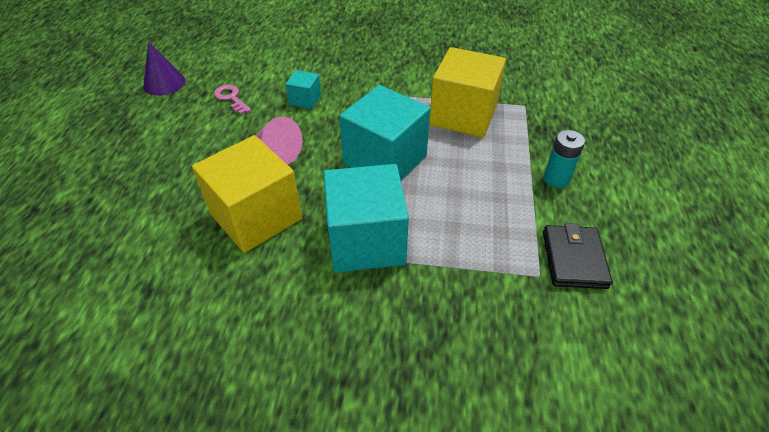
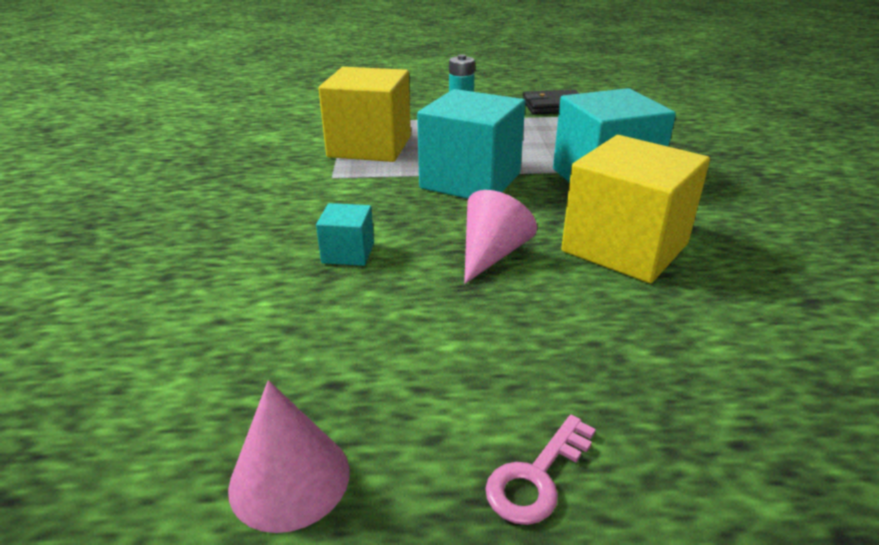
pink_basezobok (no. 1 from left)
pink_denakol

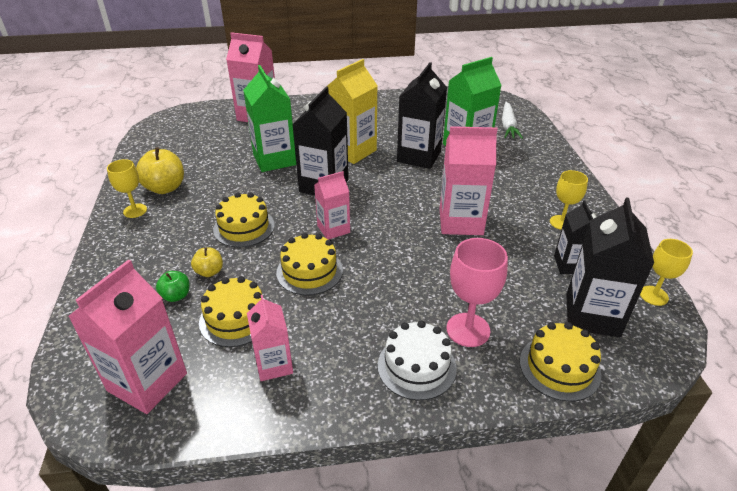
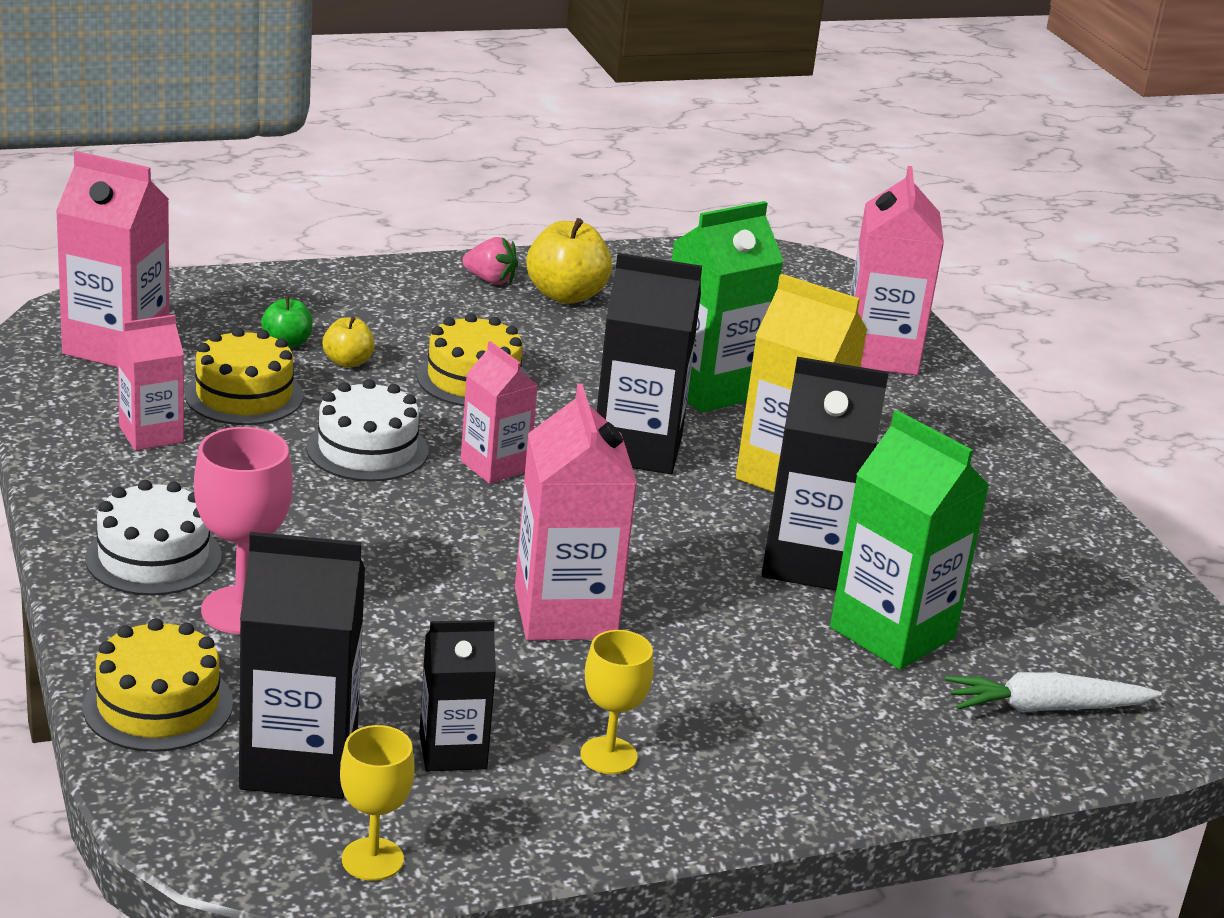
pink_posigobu
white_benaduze (no. 2 from left)

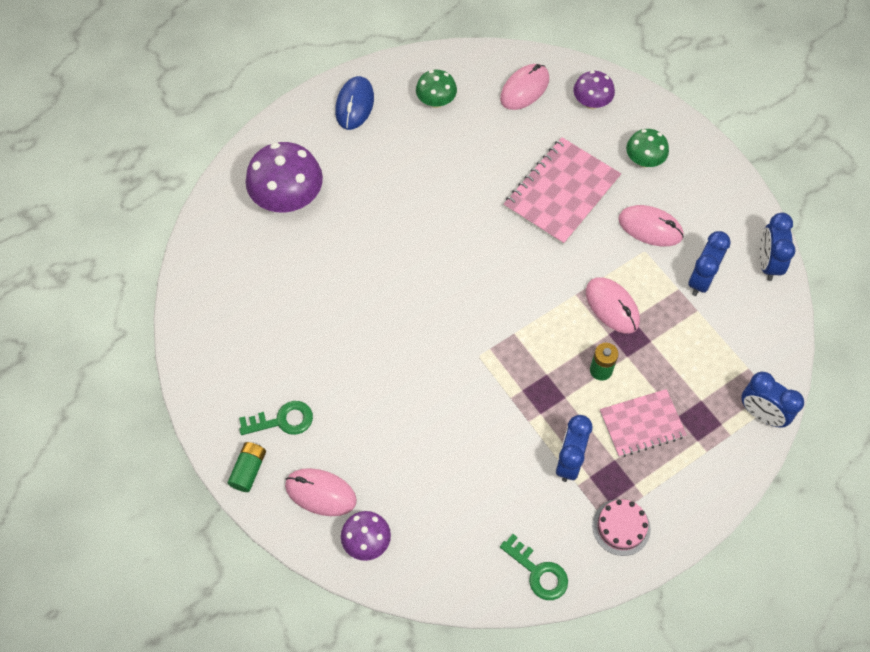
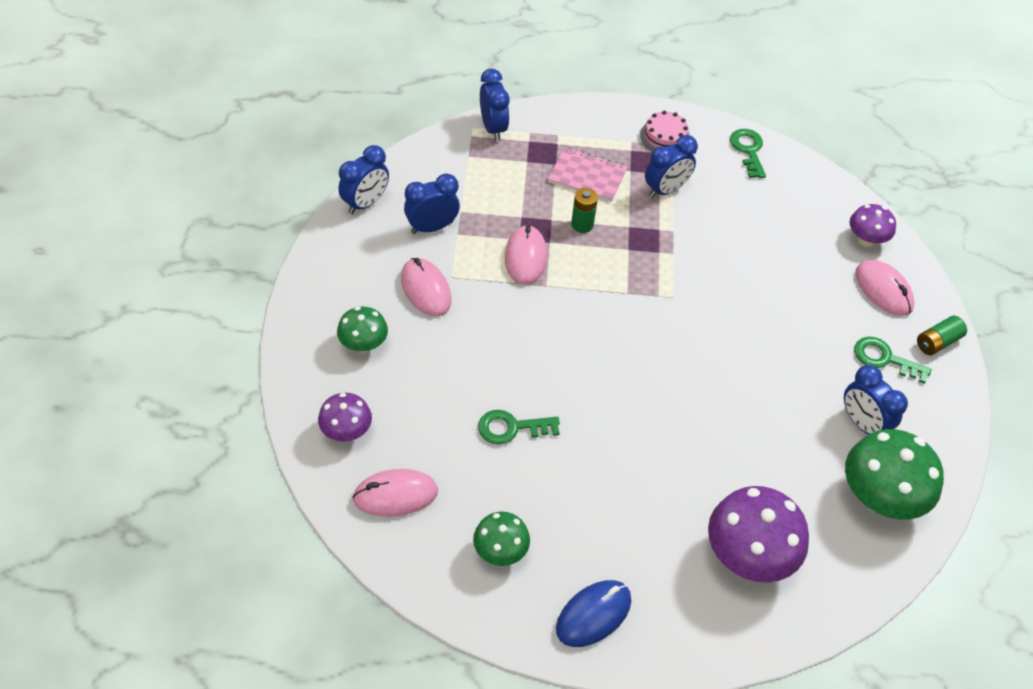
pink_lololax (no. 1 from left in the first image)
green_denakol (no. 1 from left)
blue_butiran (no. 5 from left)
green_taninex (no. 3 from left)

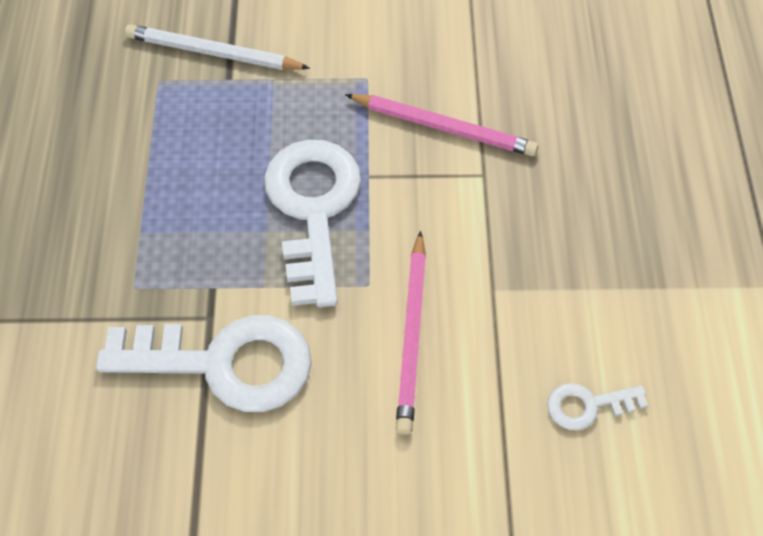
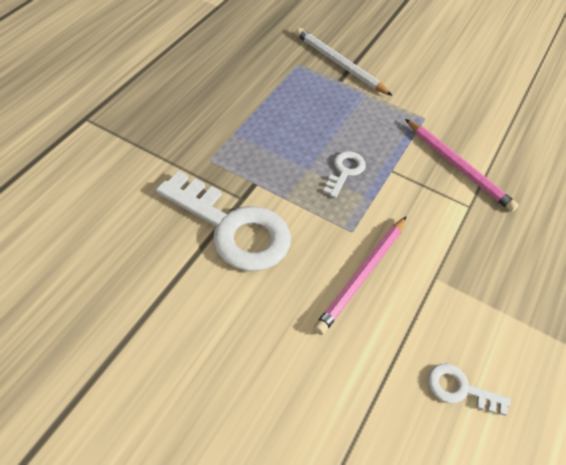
white_denakol (no. 2 from left)

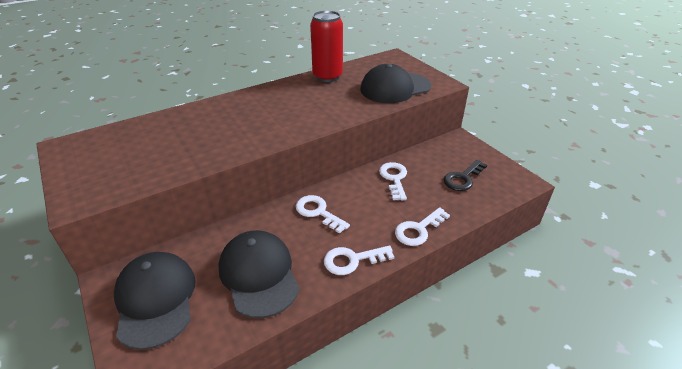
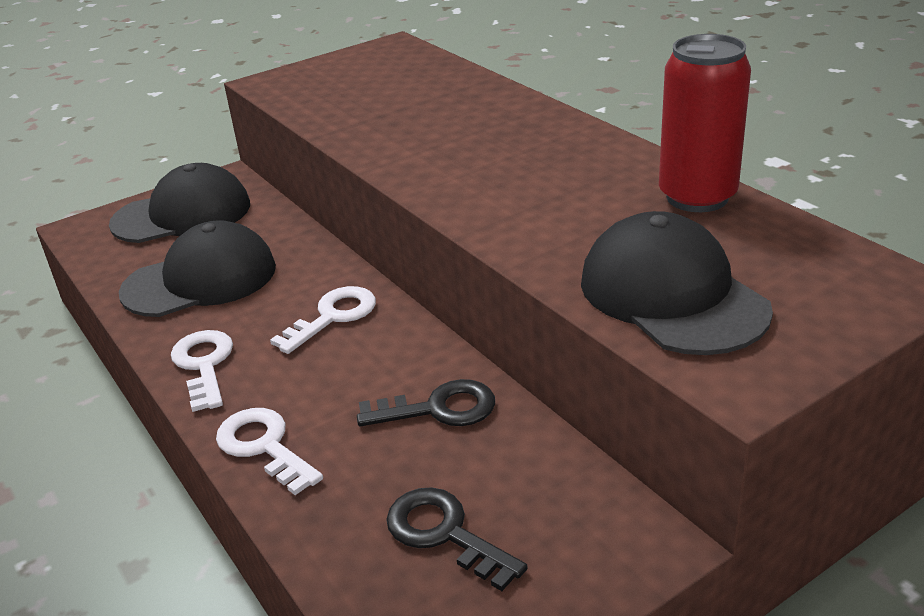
black_denakol (no. 1 from left)

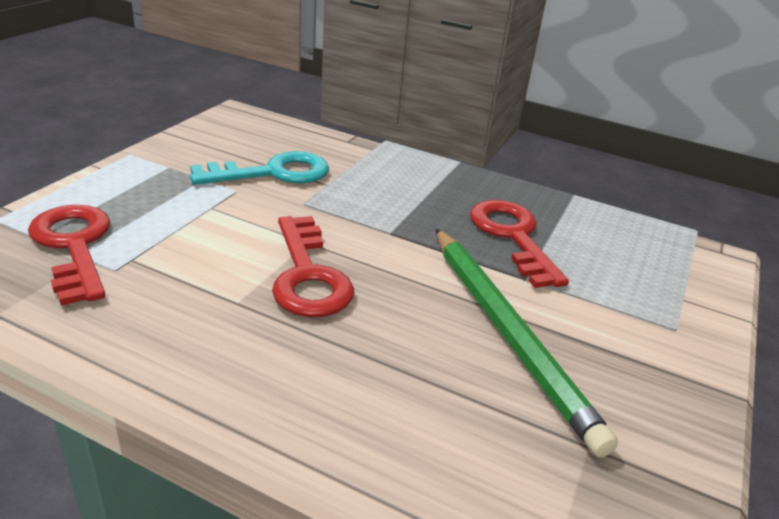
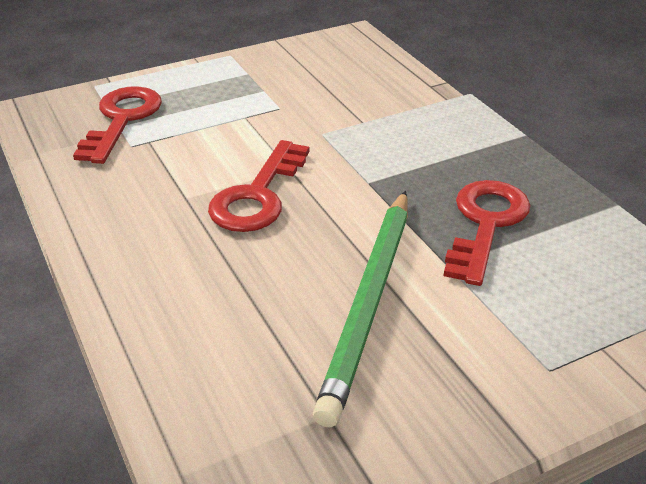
turquoise_denakol

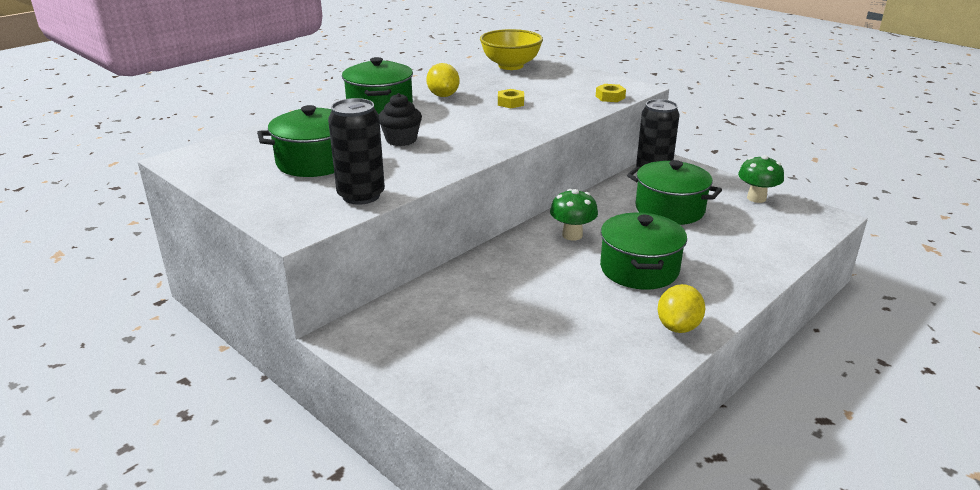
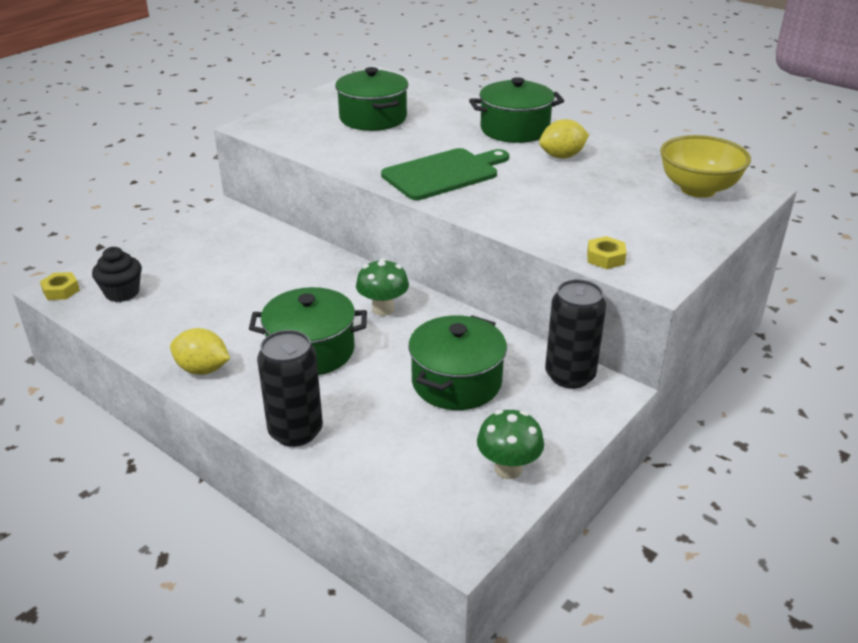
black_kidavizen (no. 1 from left)
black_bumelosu
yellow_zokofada (no. 1 from left)
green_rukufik

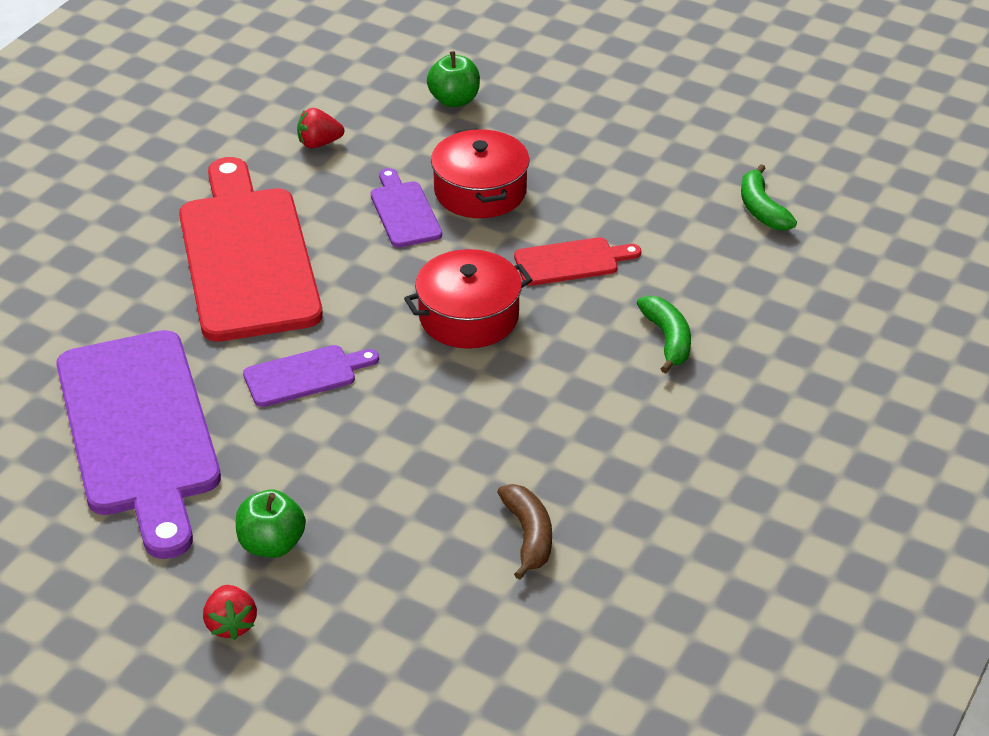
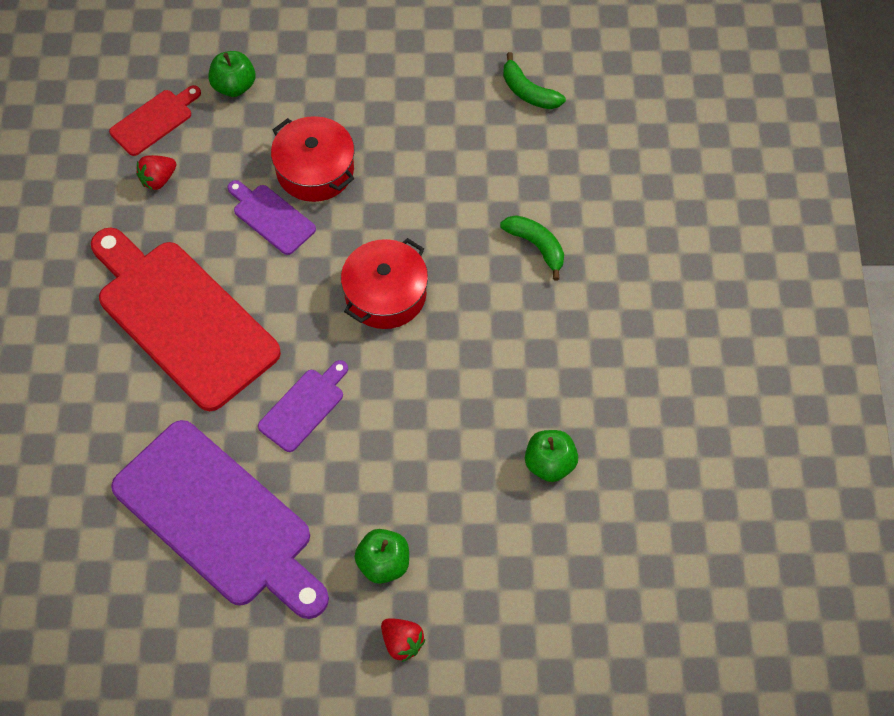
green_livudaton (no. 3 from left)
red_rukufik (no. 1 from left)

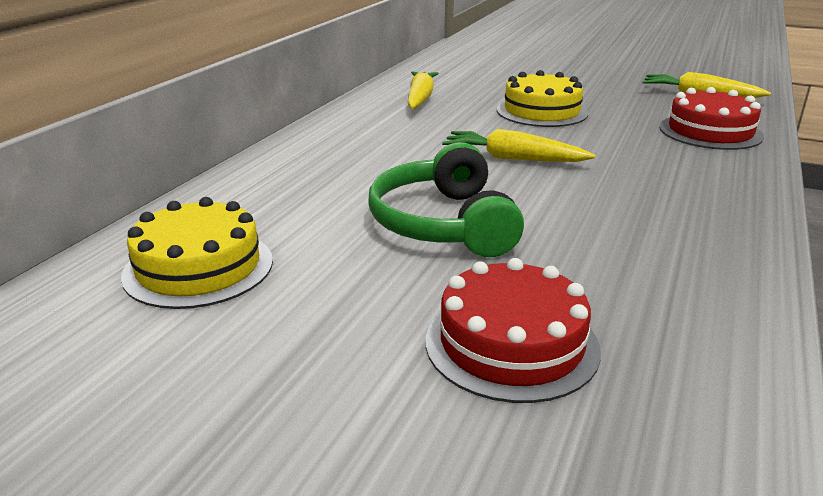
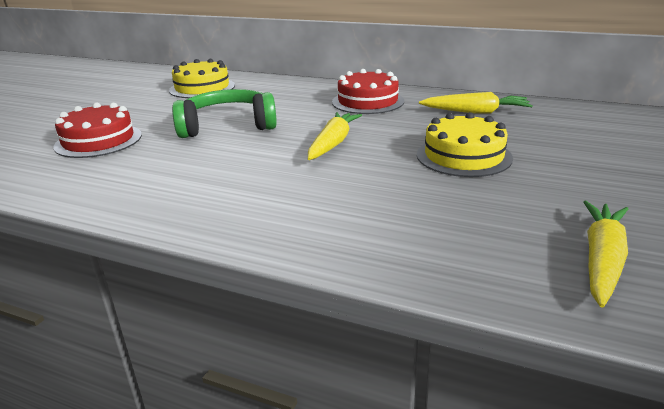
red_benaduze (no. 2 from left)

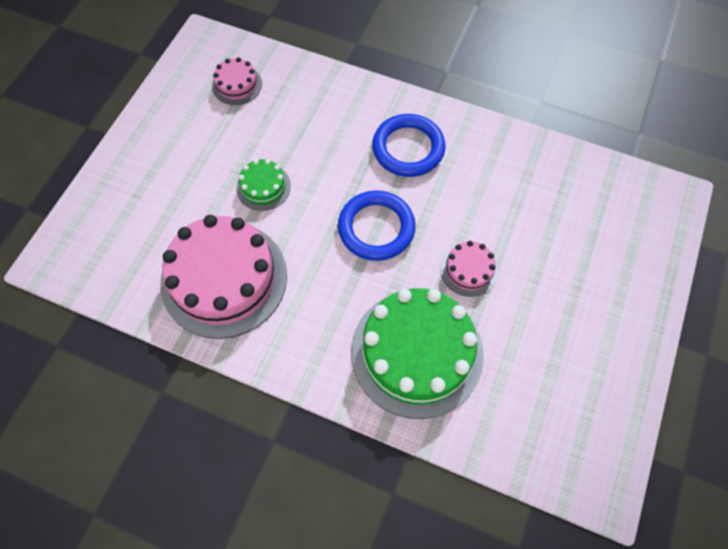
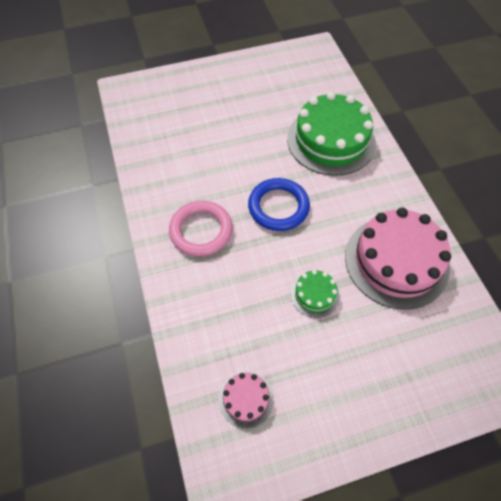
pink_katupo
pink_benaduze (no. 3 from left in the first image)

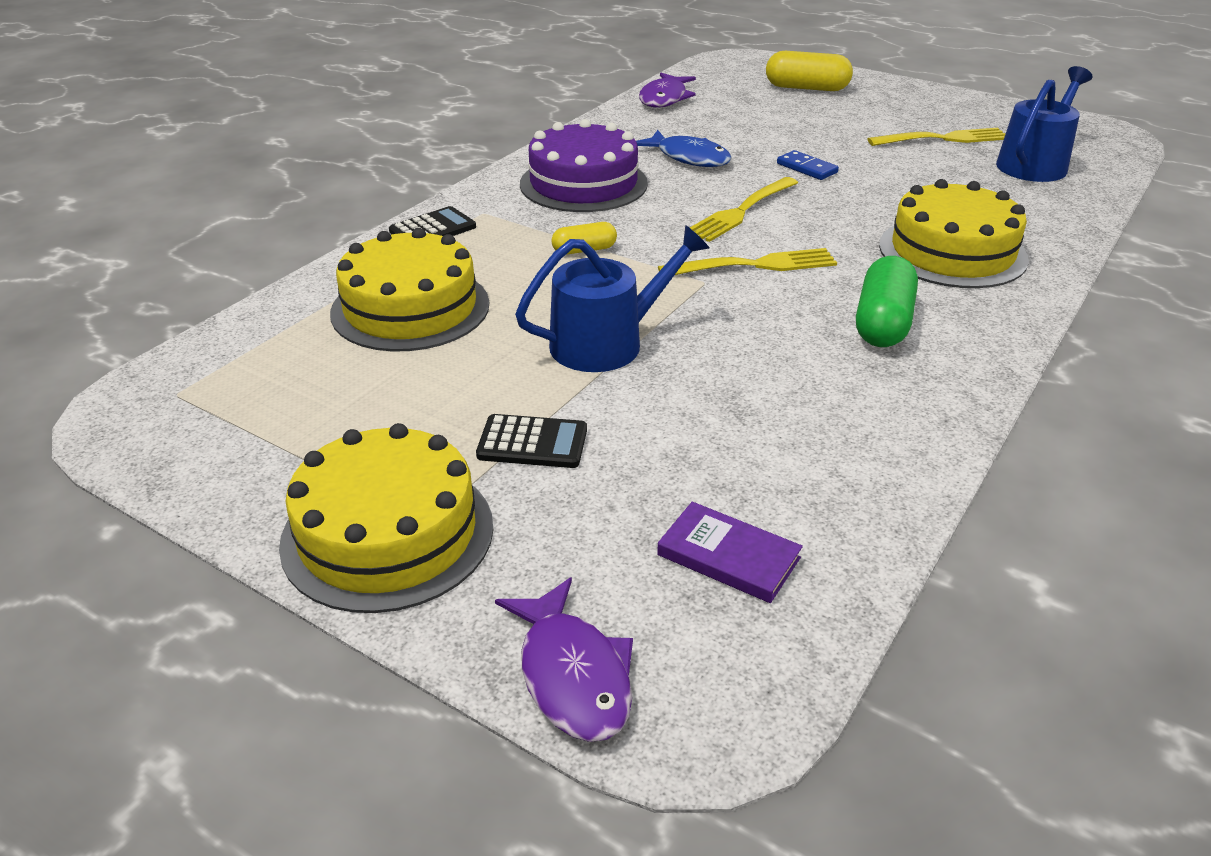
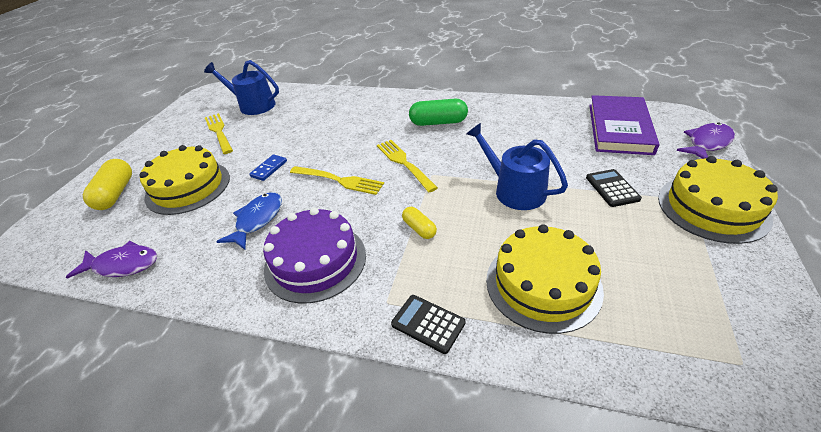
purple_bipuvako
yellow_benaduze (no. 1 from left)

